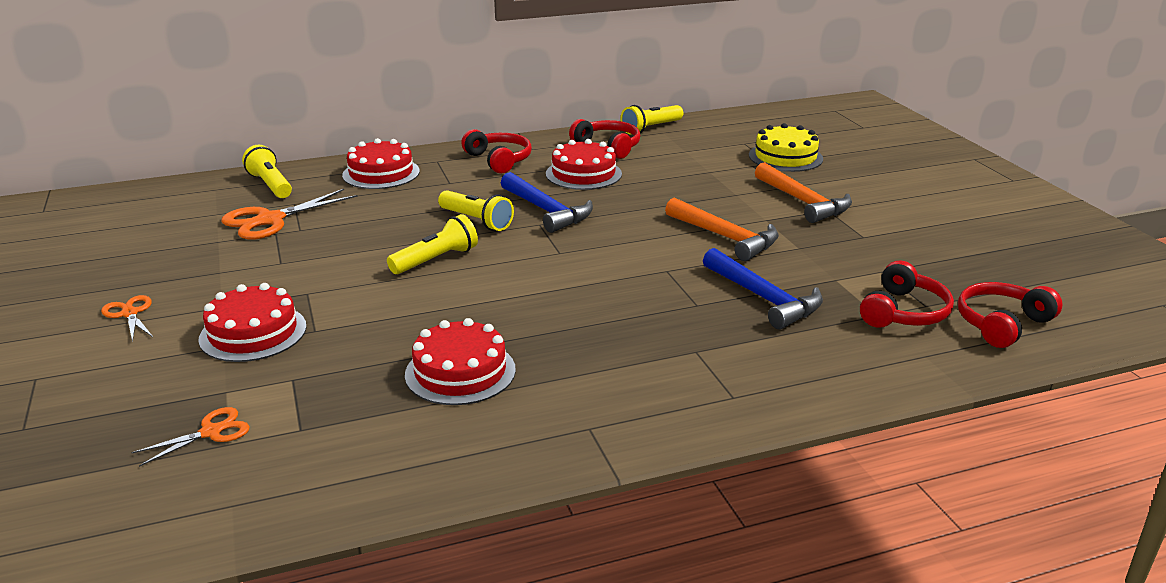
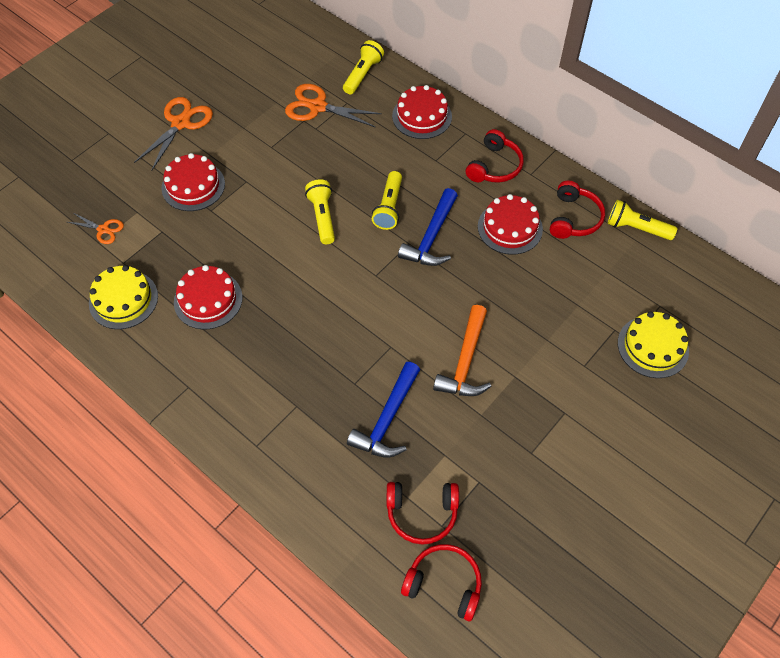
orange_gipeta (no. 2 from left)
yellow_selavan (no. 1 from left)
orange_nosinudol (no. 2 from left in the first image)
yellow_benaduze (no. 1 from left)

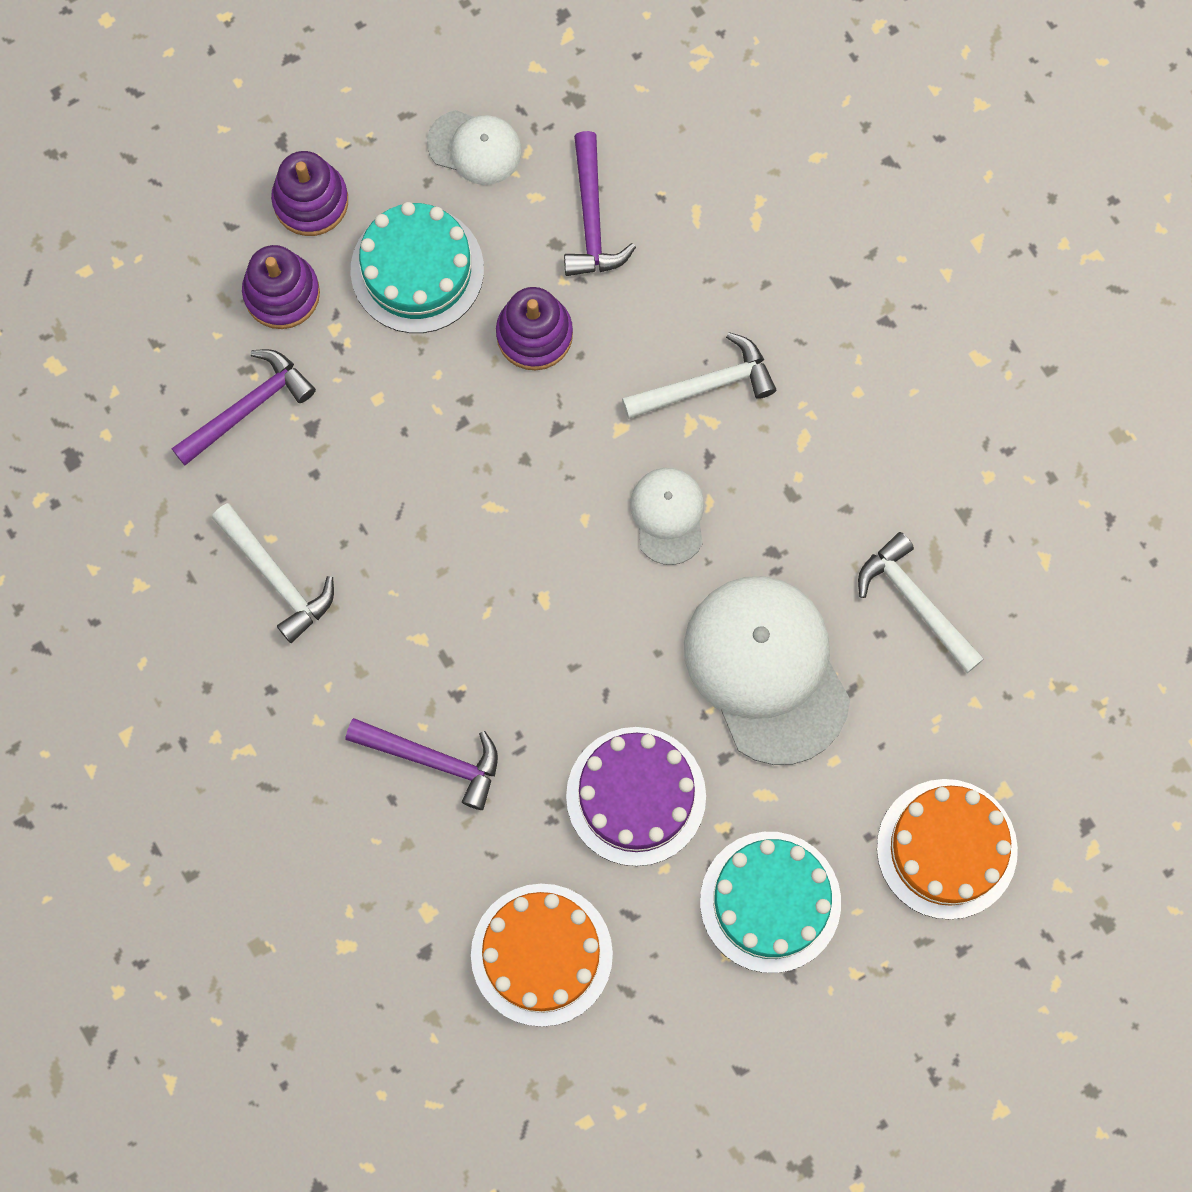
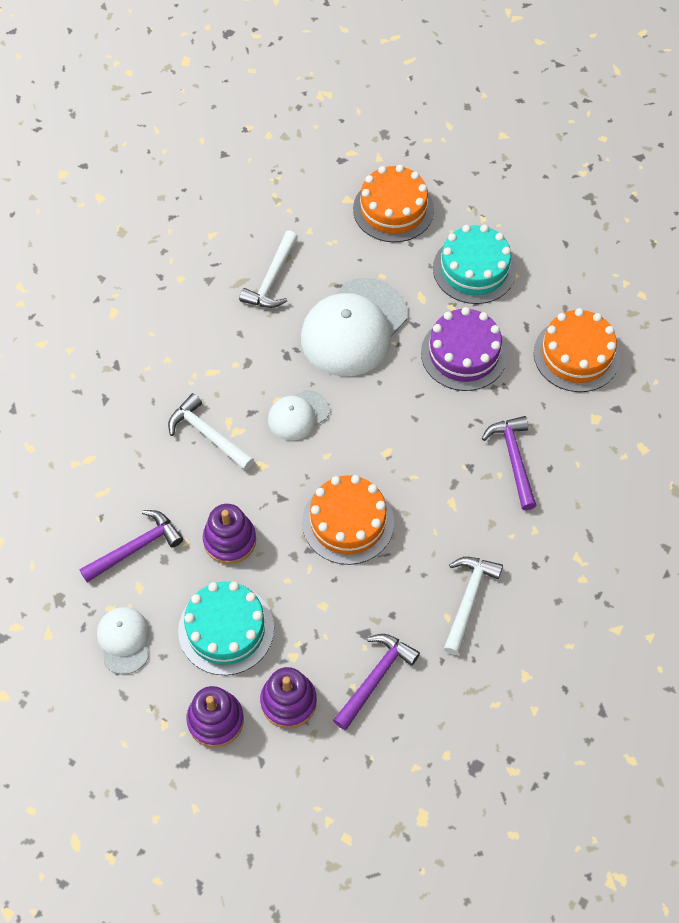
purple_nosinudol (no. 2 from left)
orange_benaduze (no. 1 from left)

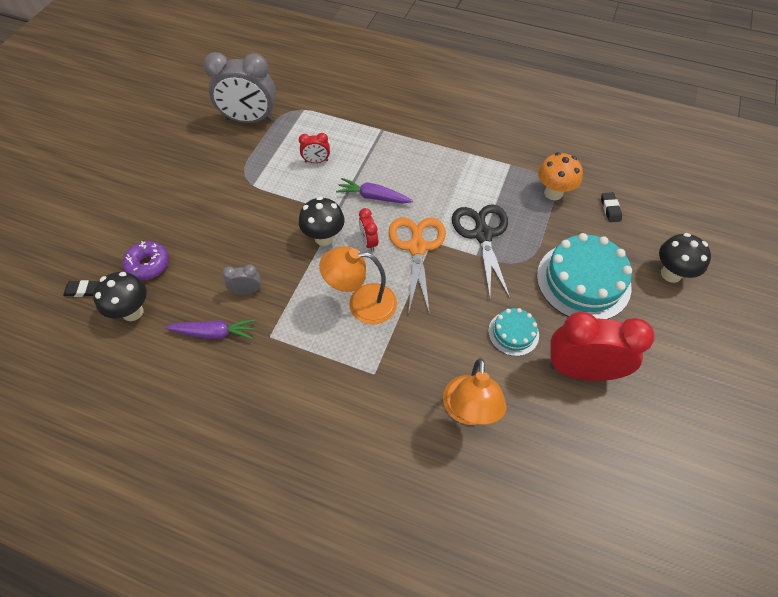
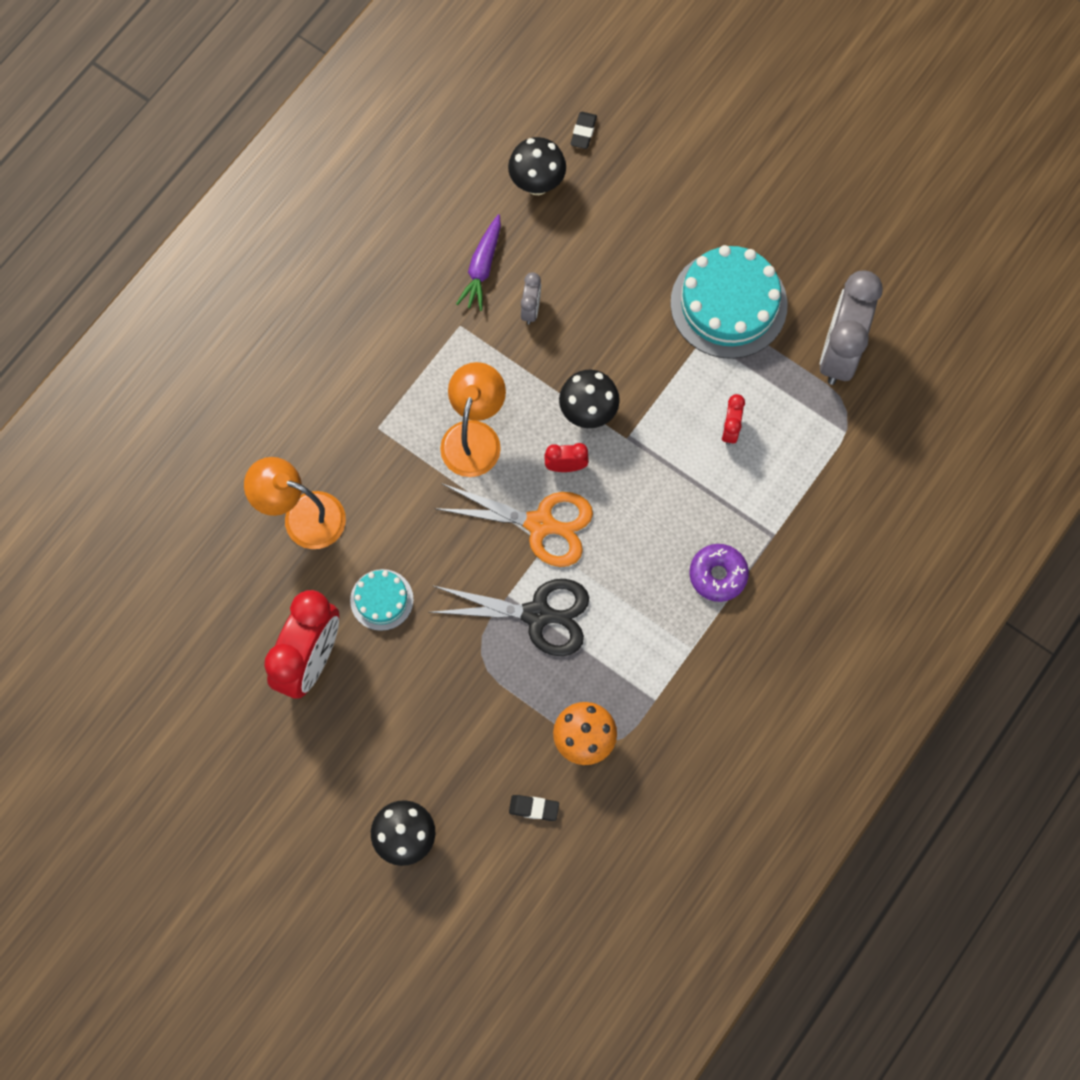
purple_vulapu
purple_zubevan (no. 2 from left in the first image)
turquoise_benaduze (no. 2 from left)

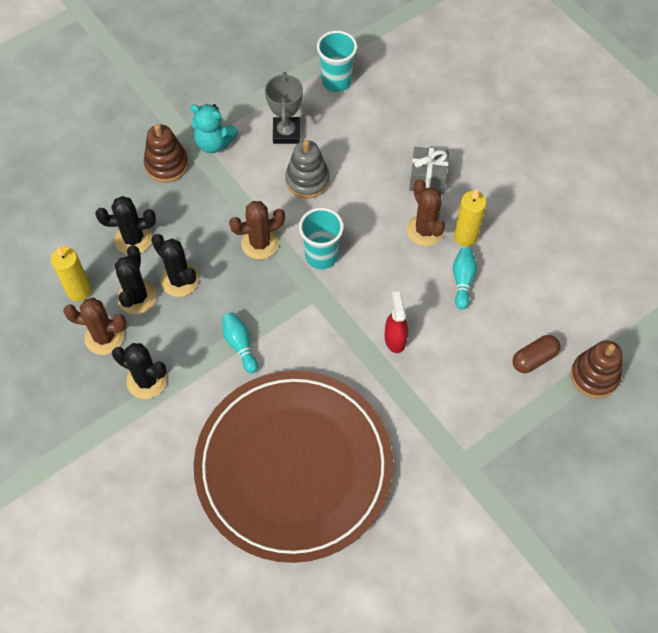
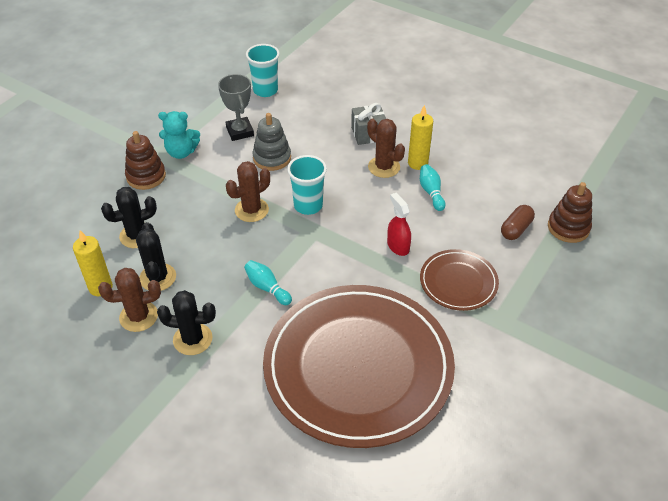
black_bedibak (no. 4 from left in the first image)
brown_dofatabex (no. 2 from left)

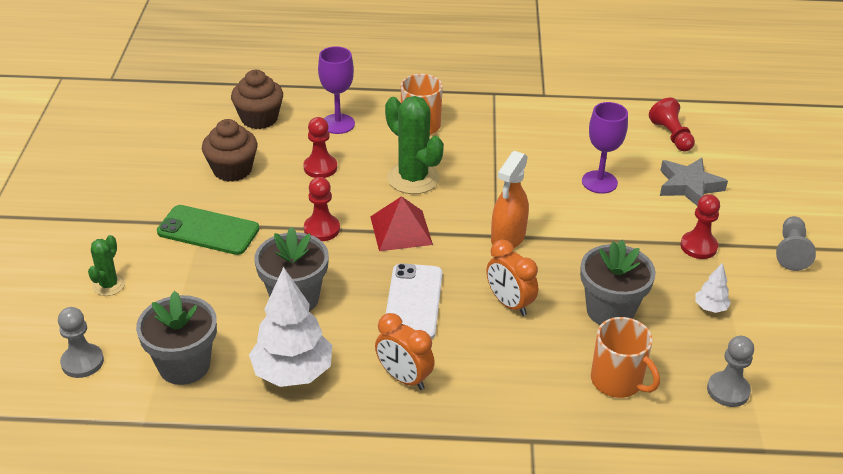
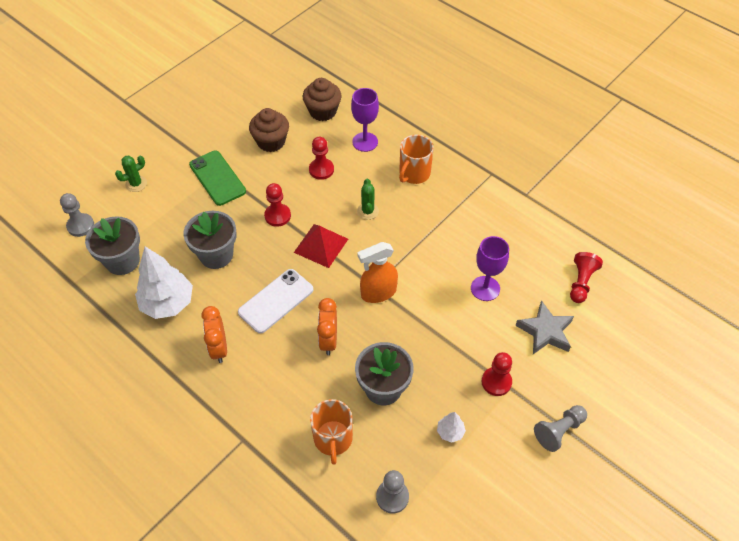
green_bedibak (no. 2 from left)

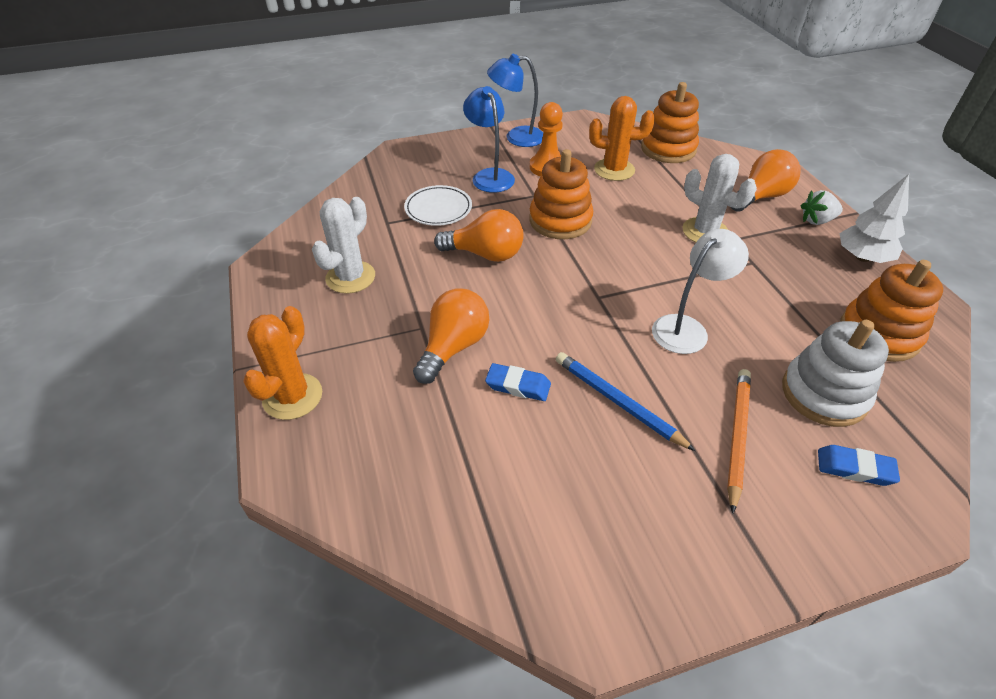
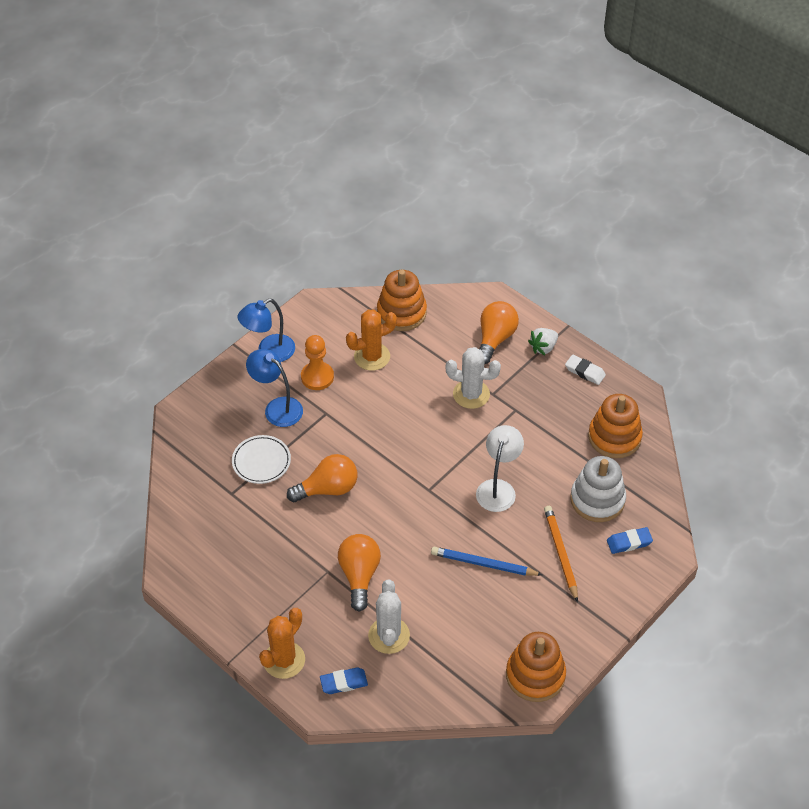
orange_bedibak (no. 1 from left)
white_bedibak (no. 1 from left)
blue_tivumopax (no. 1 from left)
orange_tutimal (no. 2 from left)
white_tivumopax

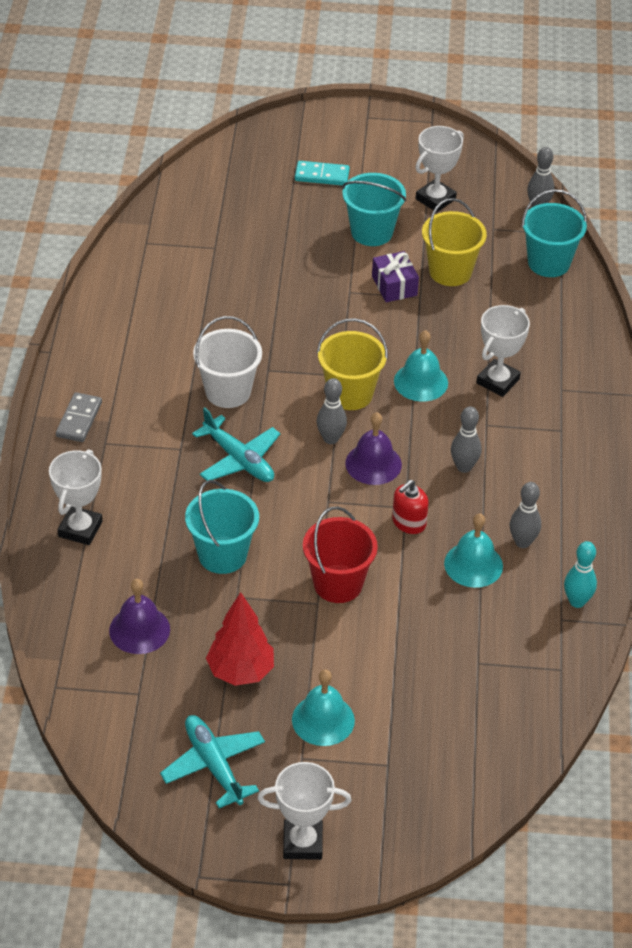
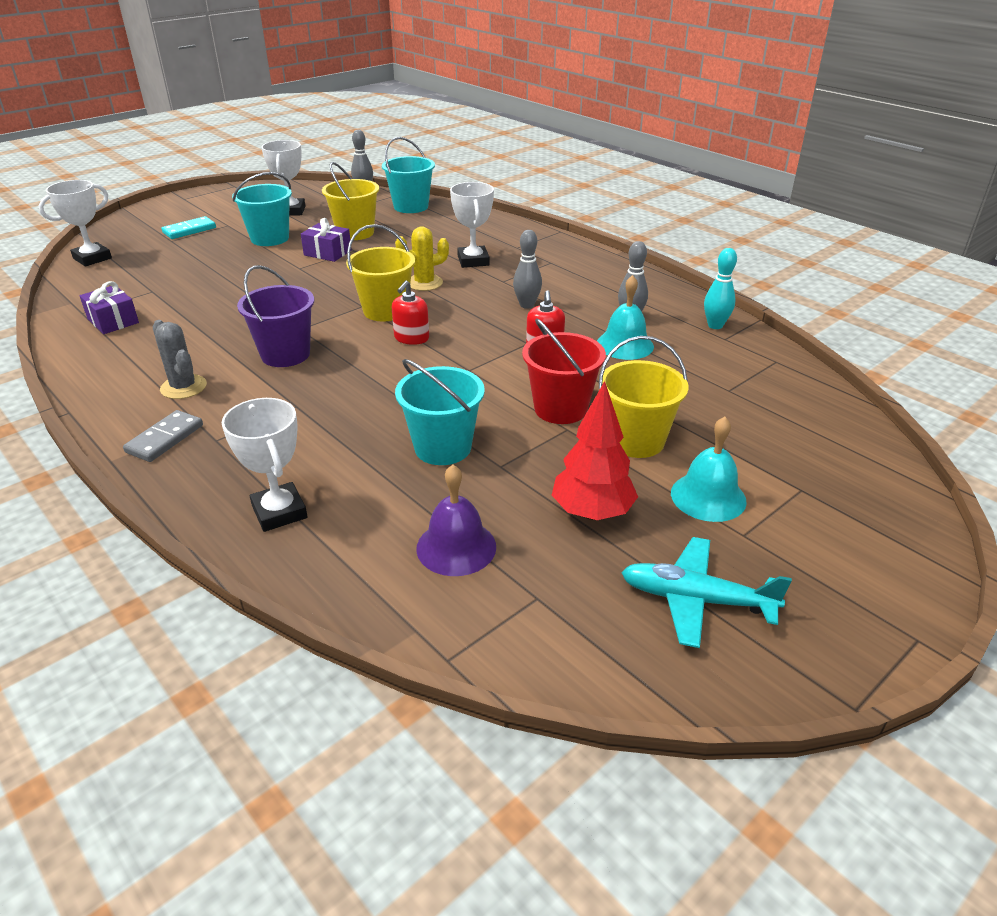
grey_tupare
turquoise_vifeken (no. 2 from left in the first image)
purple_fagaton
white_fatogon (no. 1 from left)
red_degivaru (no. 1 from left)
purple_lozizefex (no. 2 from left in the first image)
yellow_bedibak
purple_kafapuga (no. 1 from left)
grey_bedibak
yellow_fagaton (no. 3 from left)

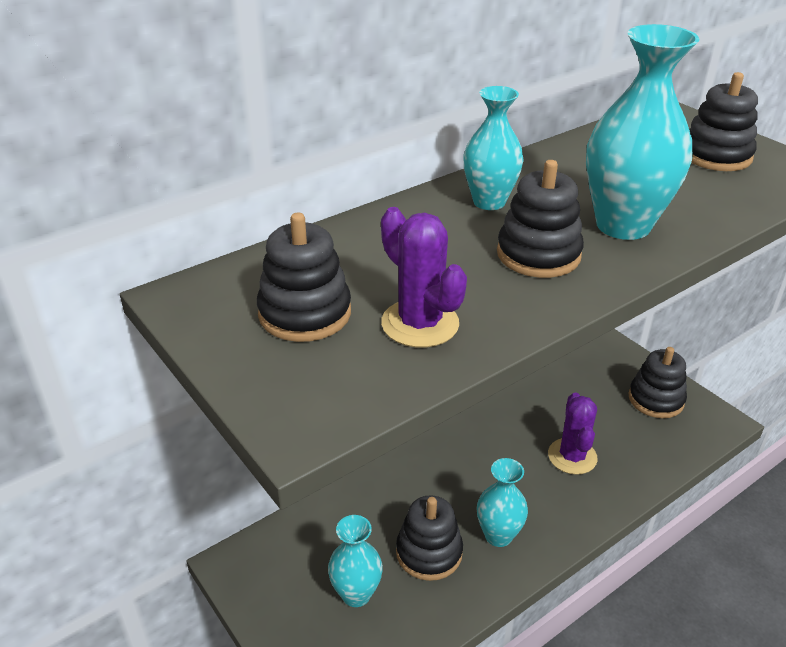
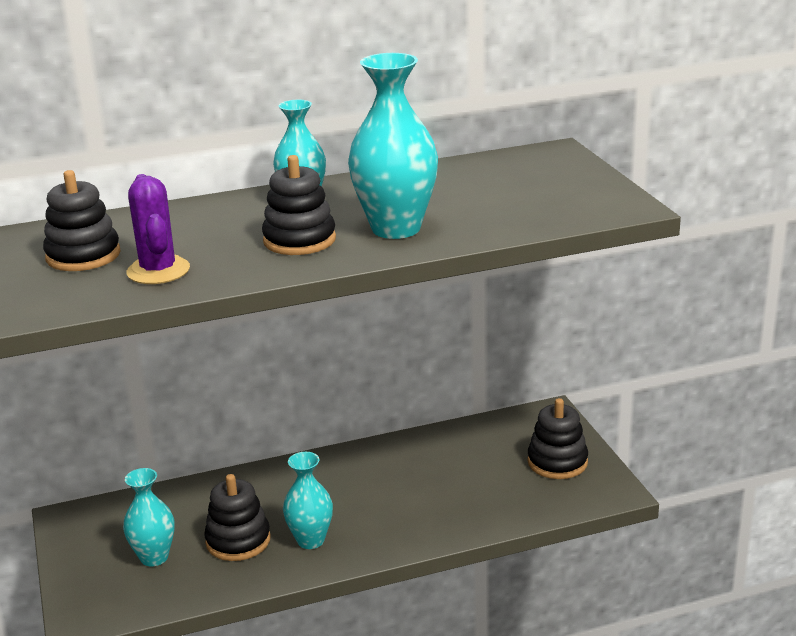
purple_bedibak (no. 2 from left in the first image)
black_tutimal (no. 5 from left in the first image)

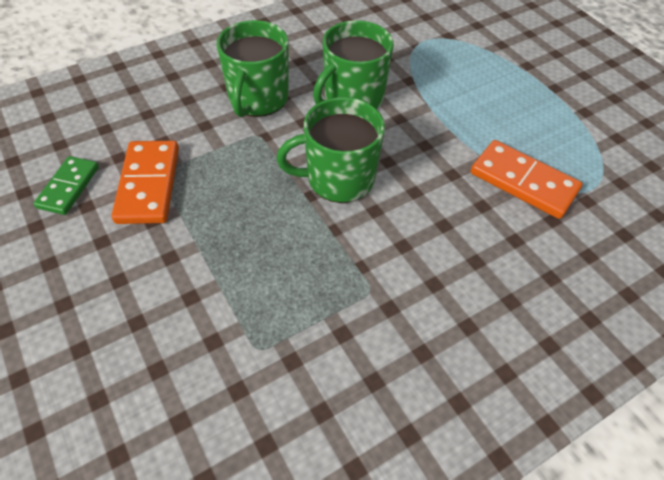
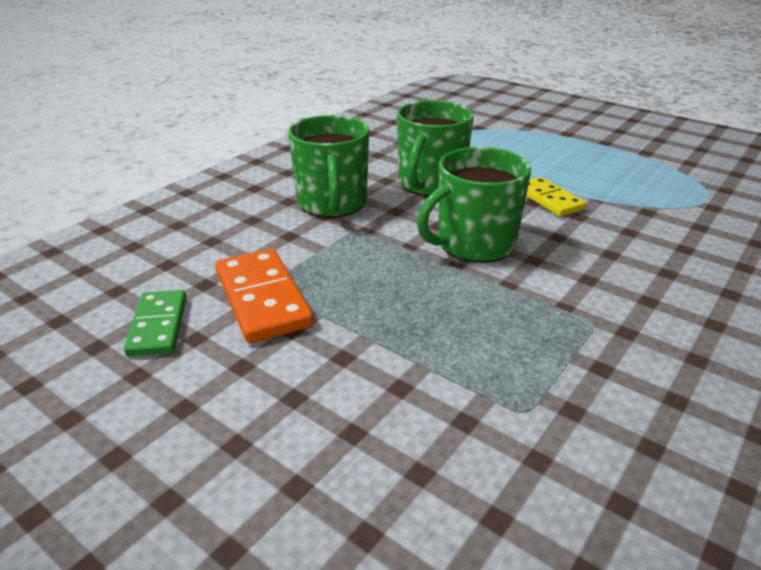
orange_tupare (no. 2 from left in the first image)
yellow_tupare

